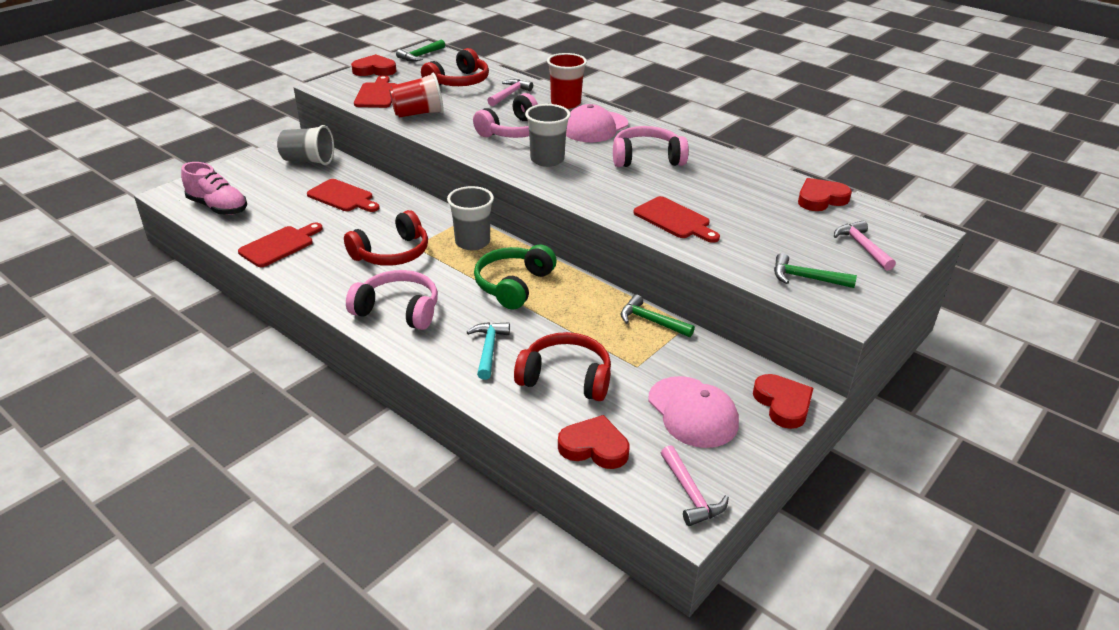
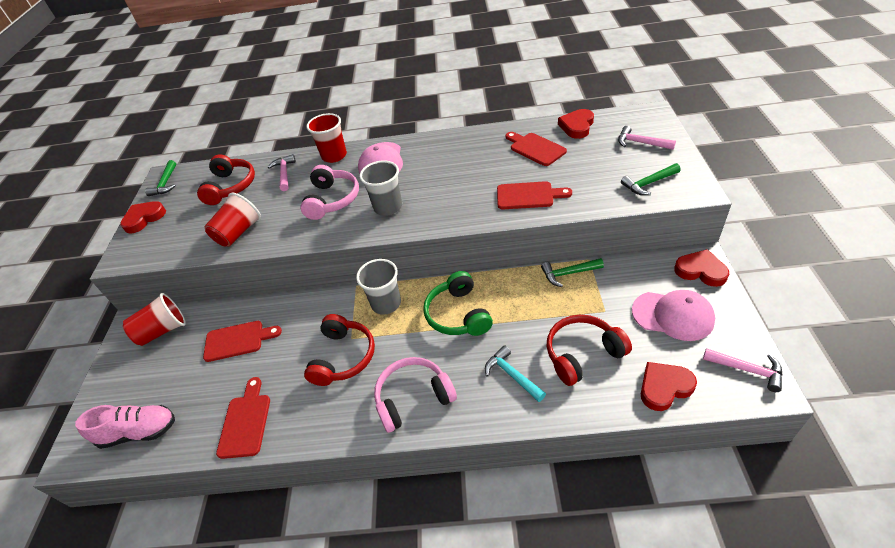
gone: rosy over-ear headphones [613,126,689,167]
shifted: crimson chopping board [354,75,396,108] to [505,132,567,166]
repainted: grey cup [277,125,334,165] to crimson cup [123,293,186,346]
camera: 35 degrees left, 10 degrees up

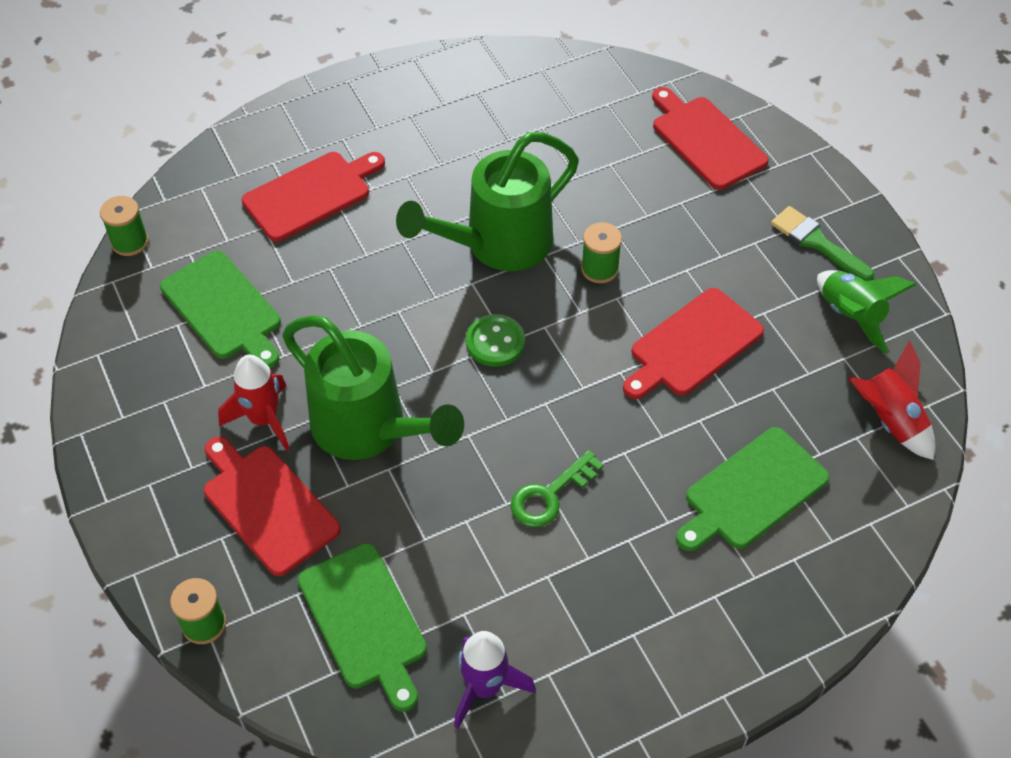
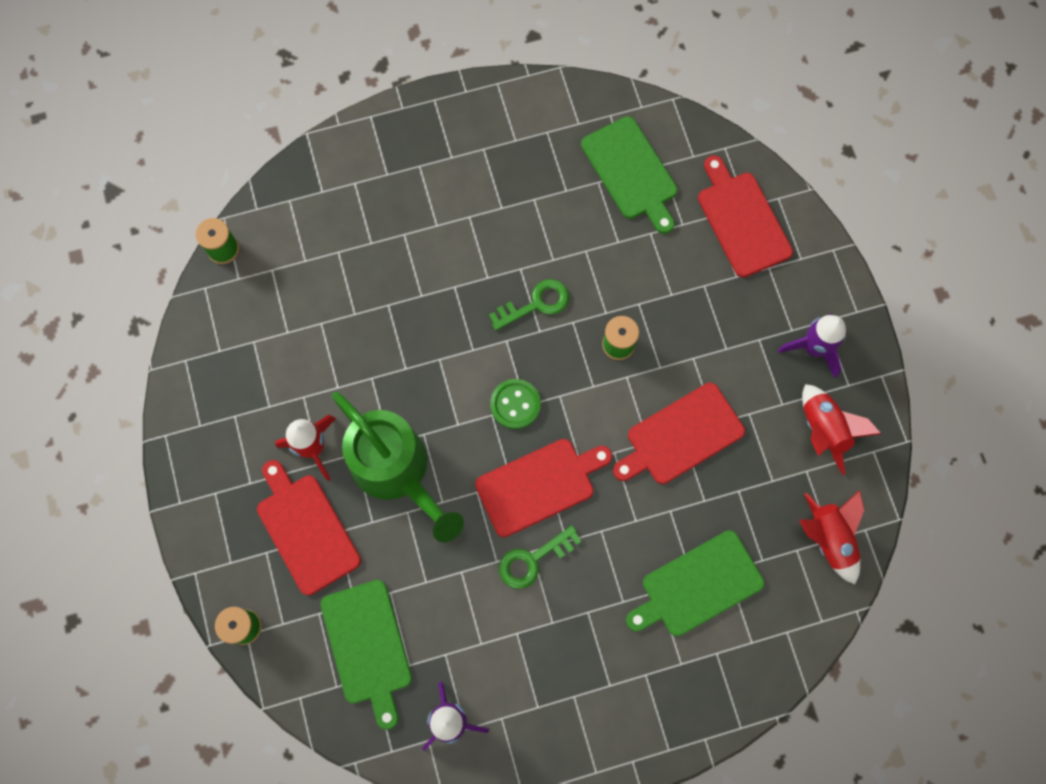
shifted: crimson chopping board [242,152,385,242] to [475,439,612,537]; leaf-green chopping board [160,251,281,368] to [581,116,678,234]
swapped: leaf-green watering can [396,132,579,271] to leaf-green door key [489,279,569,331]; leaf-green paintbrush [771,206,874,281] to royal purple spaceship [778,313,846,378]
repainted: leaf-green spaceship [817,270,916,354] to crimson spaceship [802,384,881,475]
camera: 10 degrees right, 20 degrees up

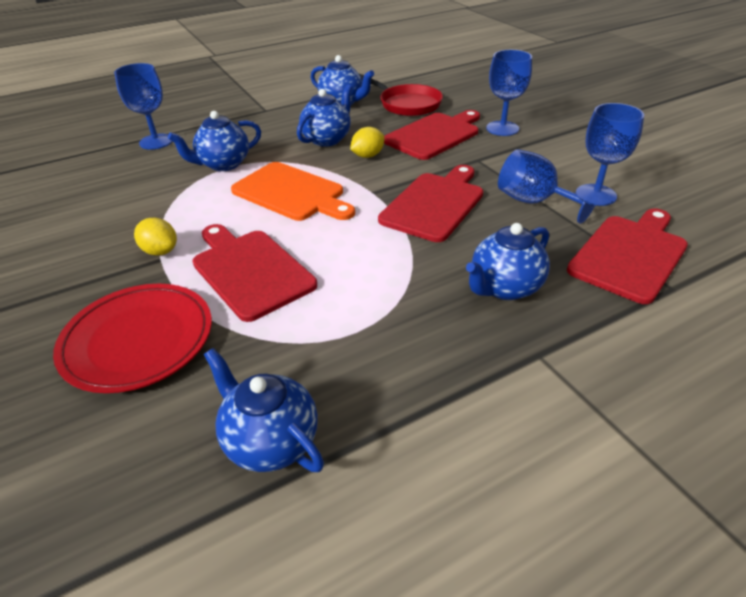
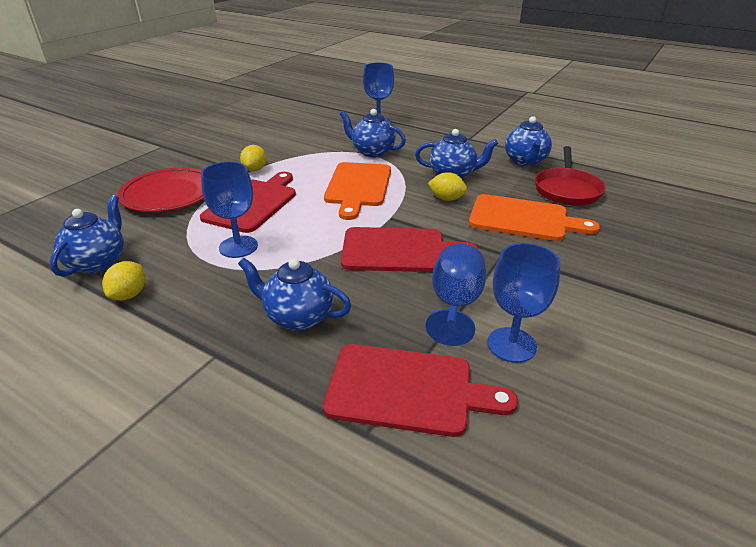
new: golden lemon [102,261,146,300]
shifted: blue chalice [486,50,532,136] to [201,162,258,258]
repainted: crimson chopping board [384,110,480,160] to bright orange chopping board [469,194,600,241]
camera: 60 degrees right, 5 degrees down

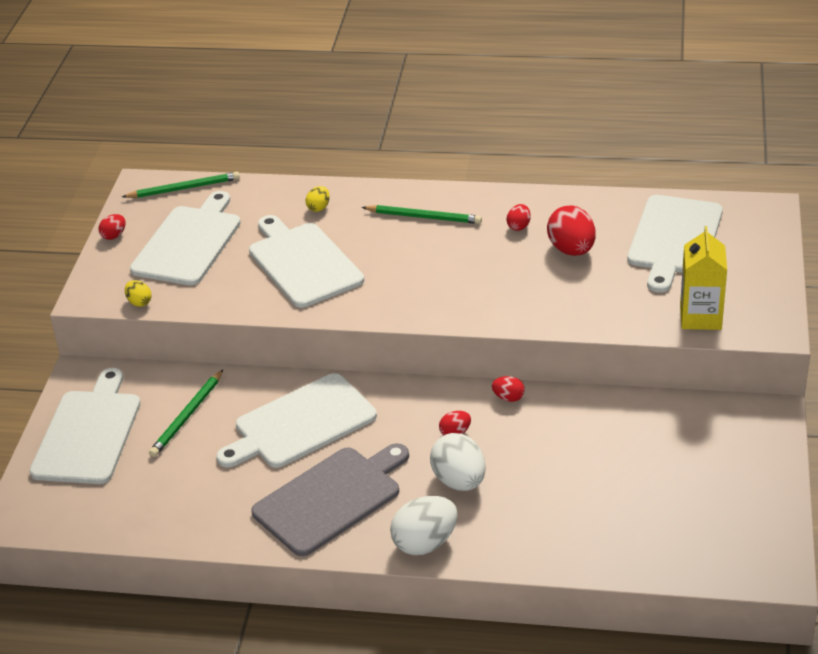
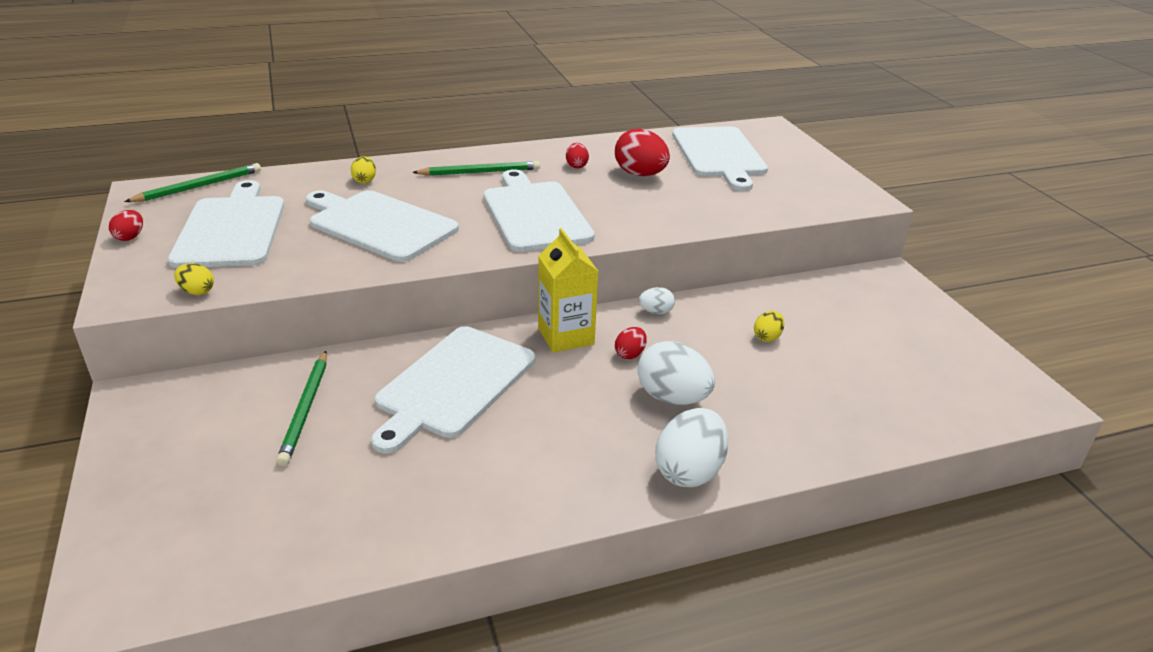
gone: grey chopping board [251,443,409,556]
new: golden toy egg [754,311,784,342]
shifted: pure white chopping board [30,368,141,484] to [483,169,595,252]; golden carton [680,226,727,330] to [538,228,598,353]
repainted: crimson toy egg [492,376,525,402] to pure white toy egg [639,287,675,314]
camera: 30 degrees left, 5 degrees down

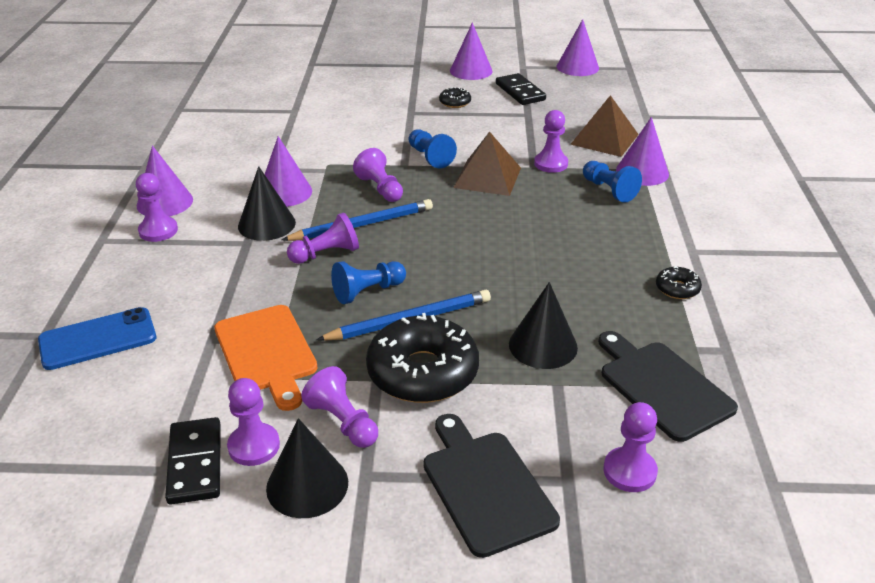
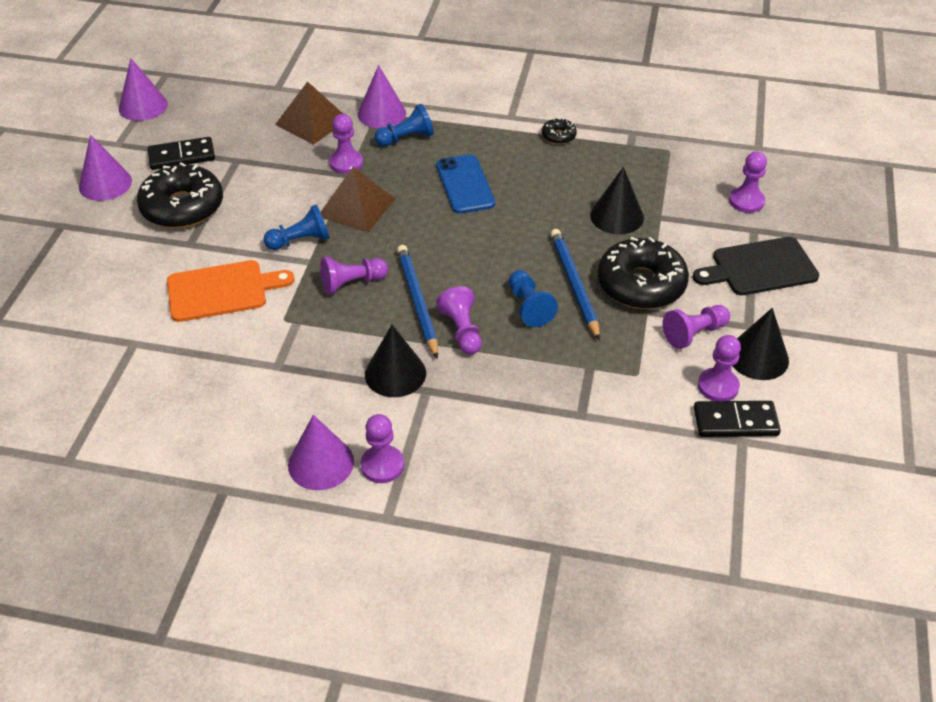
gone: royal purple solid cone [265,136,312,207]; jet-black chopping board [598,331,738,442]
shifted: bright orange chopping board [214,305,318,411] to [167,260,294,322]; blue mobile phone [38,307,156,370] to [436,154,495,214]
scaled: jet-black donut [439,87,471,108] = [137,162,223,228] x2.24
camera: 80 degrees left, 10 degrees up

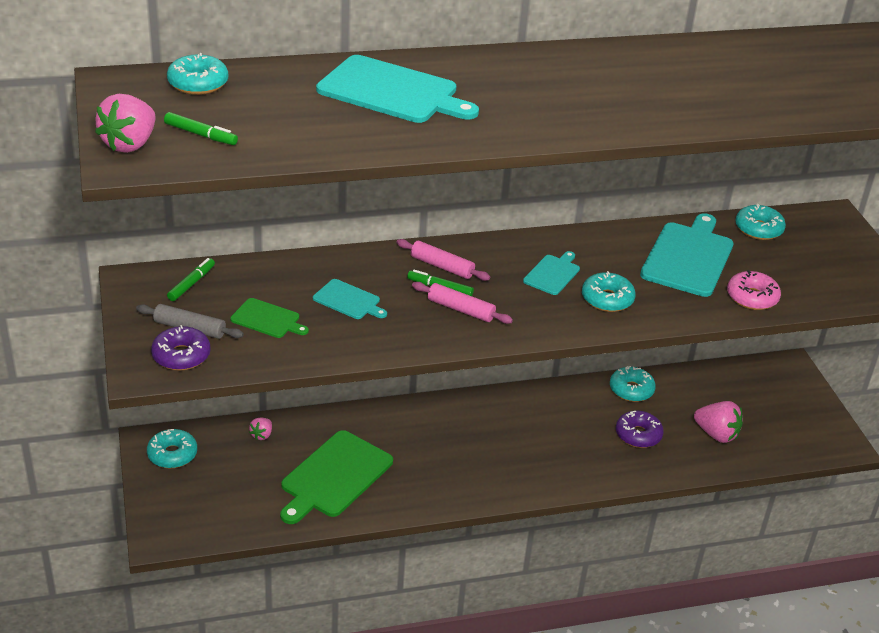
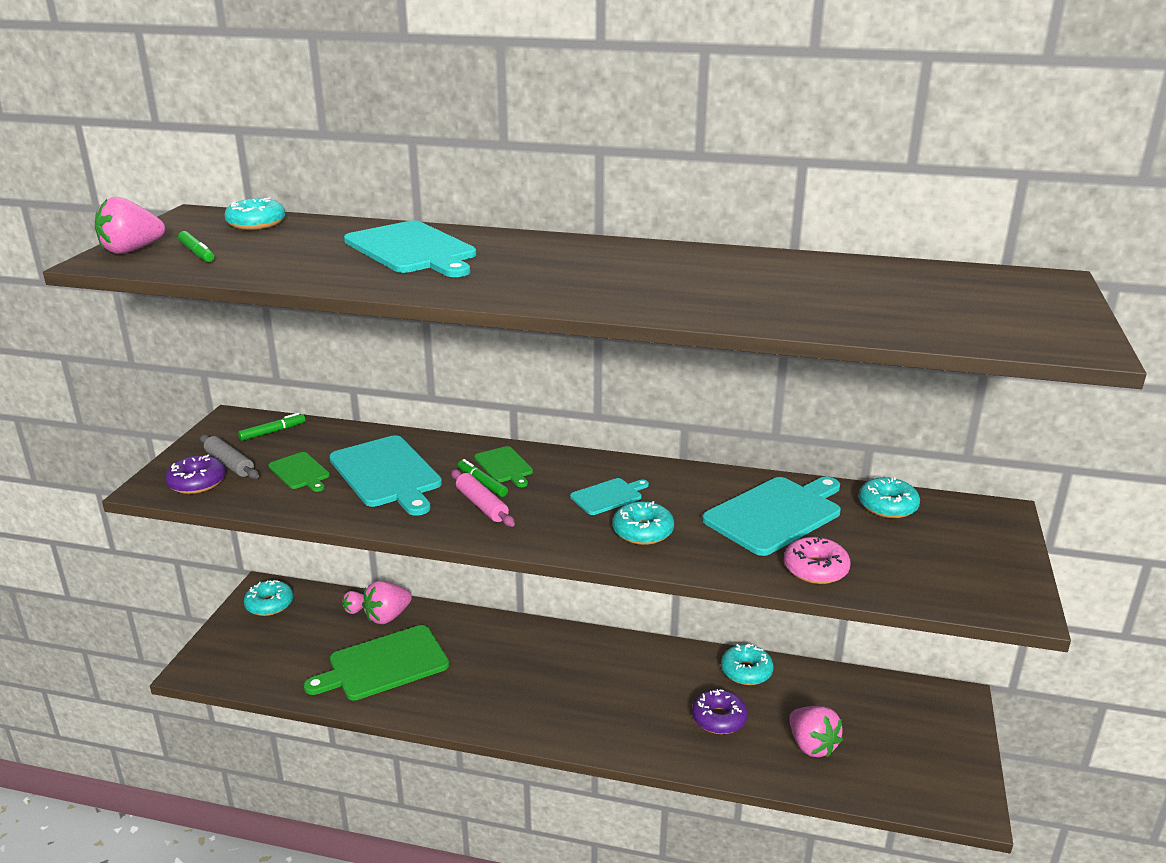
new: rosy berry [362,581,412,624]
swapped: rosy dough roller [396,239,490,281] to leaf-green chopping board [474,446,533,487]
scaled: teal chopping board [313,279,387,319] = [329,435,442,516] x1.92
camera: 30 degrees right, 10 degrees down

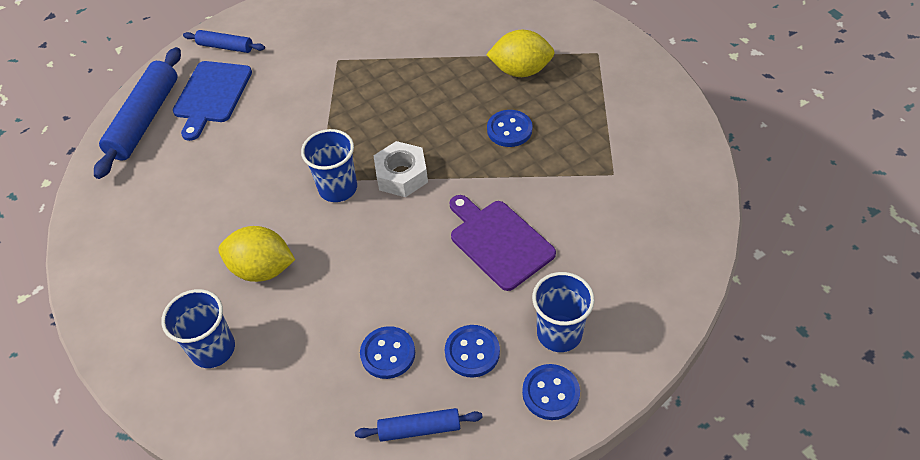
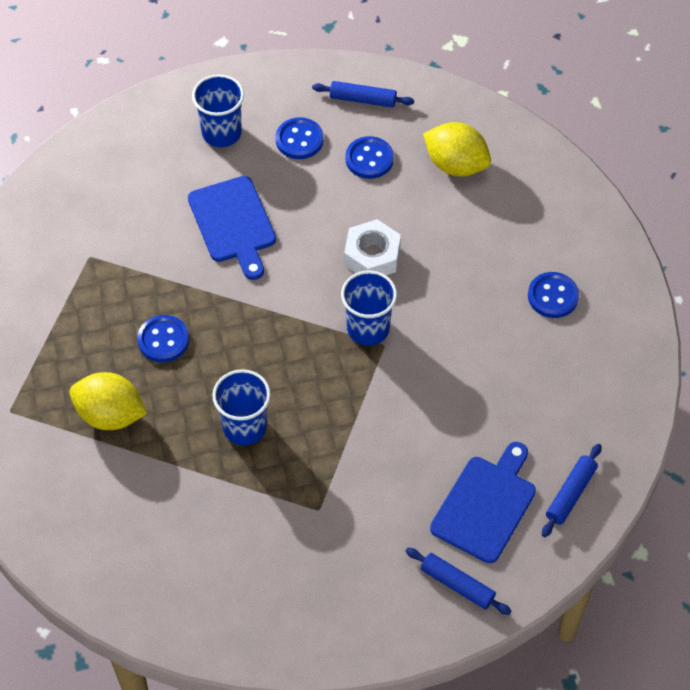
shifted: blue cup [161,289,235,368] to [212,369,271,446]; pure white hexagon nut [373,141,428,197] to [344,219,401,275]; golden lemon [218,226,295,282] to [423,122,491,176]; blue shirt button [522,364,580,420] to [528,272,579,318]
repainted: royal purple chopping board [449,195,556,291] to blue chopping board [188,176,276,280]
scaled: blue dough roller [94,47,181,179] = [542,444,601,537] x0.54
camera: 165 degrees left, 5 degrees up

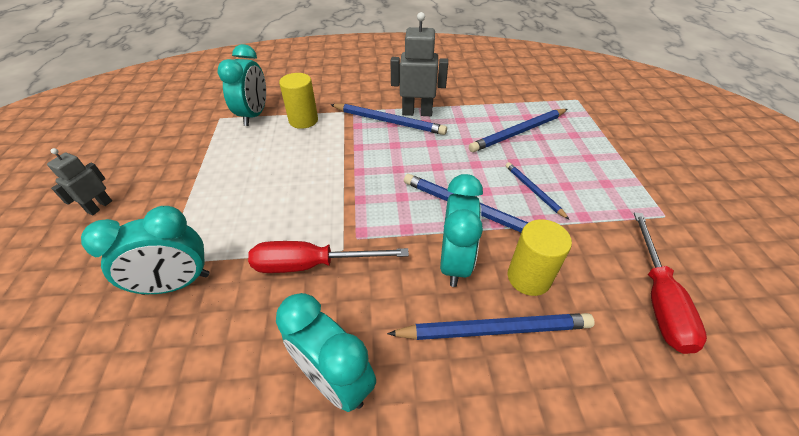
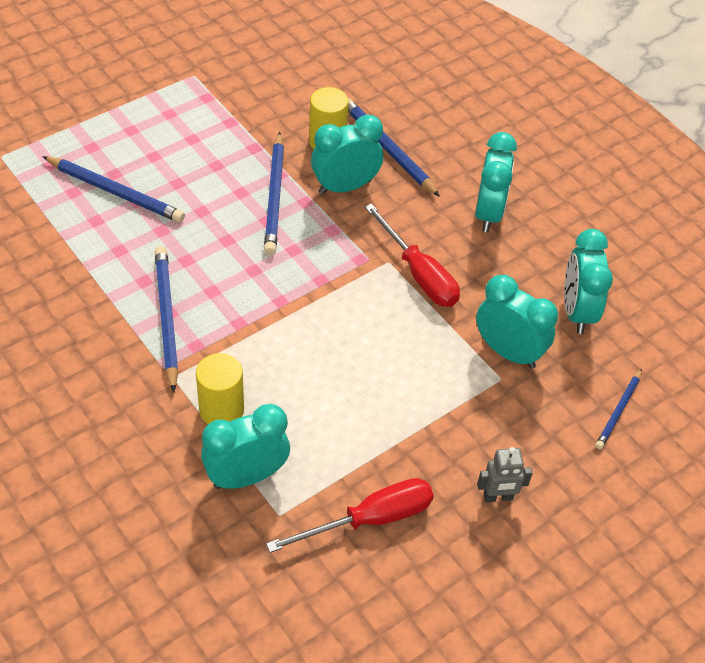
gone: grey toy robot [390,12,448,116]
new: teal clock [564,229,613,334]
shifted: crimson hand screwdriver [634,212,707,354] to [266,478,434,553]; blue pencil [506,162,570,220] to [595,369,642,449]
camera: 125 degrees left, 5 degrees up

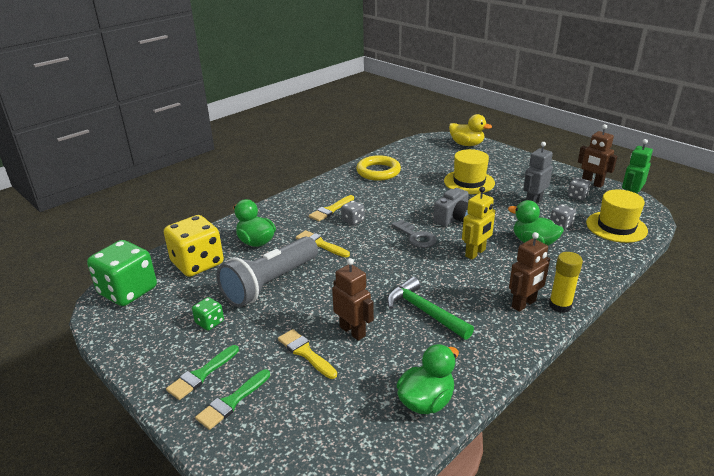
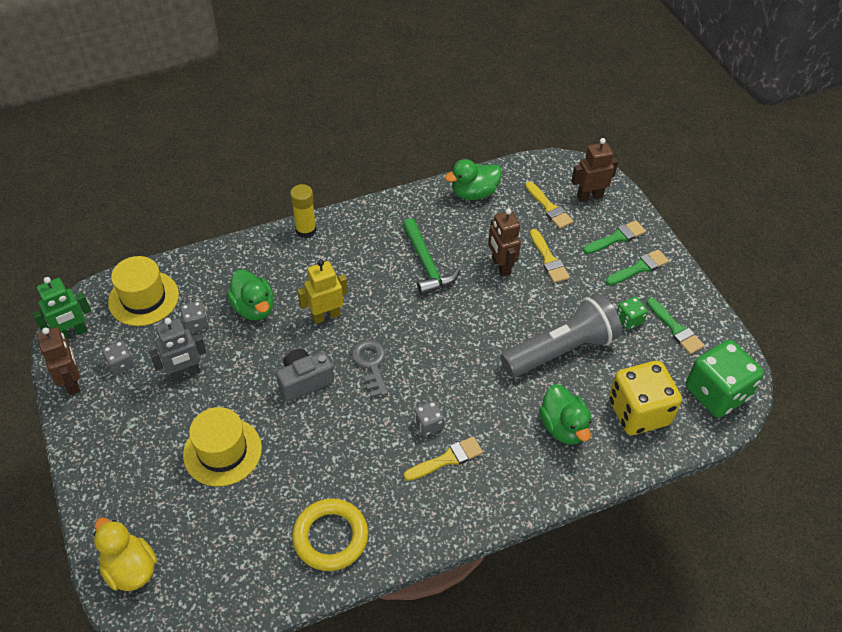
new: leaf-green paintbrush [647,298,705,354]
shifted: golden paintbrush [296,230,350,257] to [525,182,573,229]; dark brown toy robot [509,232,550,312] to [571,138,618,202]
camera: 160 degrees left, 20 degrees up

